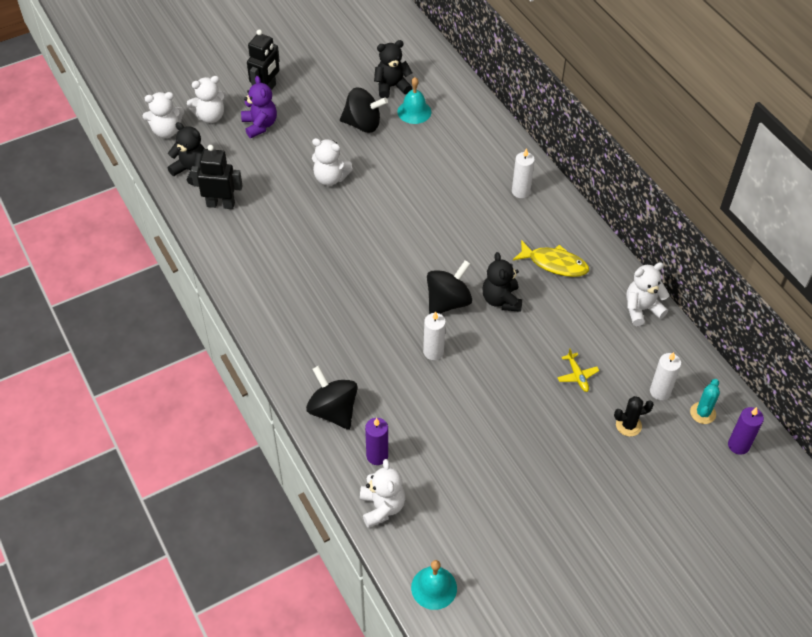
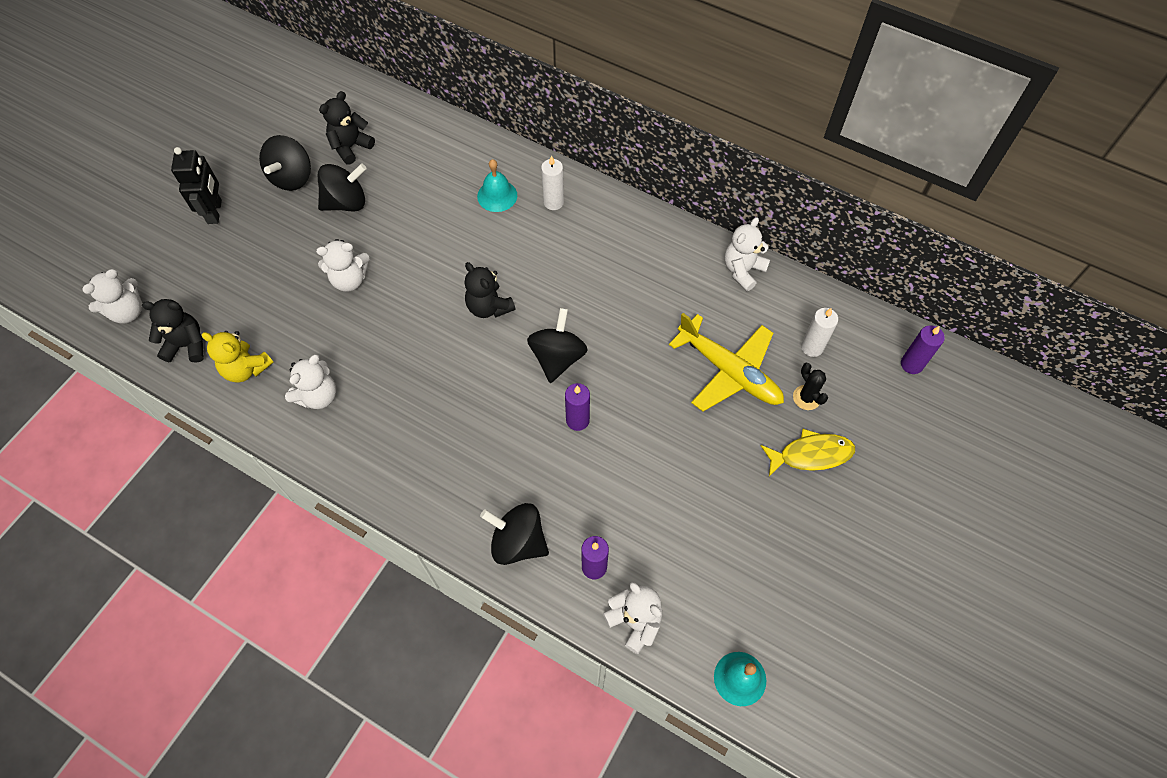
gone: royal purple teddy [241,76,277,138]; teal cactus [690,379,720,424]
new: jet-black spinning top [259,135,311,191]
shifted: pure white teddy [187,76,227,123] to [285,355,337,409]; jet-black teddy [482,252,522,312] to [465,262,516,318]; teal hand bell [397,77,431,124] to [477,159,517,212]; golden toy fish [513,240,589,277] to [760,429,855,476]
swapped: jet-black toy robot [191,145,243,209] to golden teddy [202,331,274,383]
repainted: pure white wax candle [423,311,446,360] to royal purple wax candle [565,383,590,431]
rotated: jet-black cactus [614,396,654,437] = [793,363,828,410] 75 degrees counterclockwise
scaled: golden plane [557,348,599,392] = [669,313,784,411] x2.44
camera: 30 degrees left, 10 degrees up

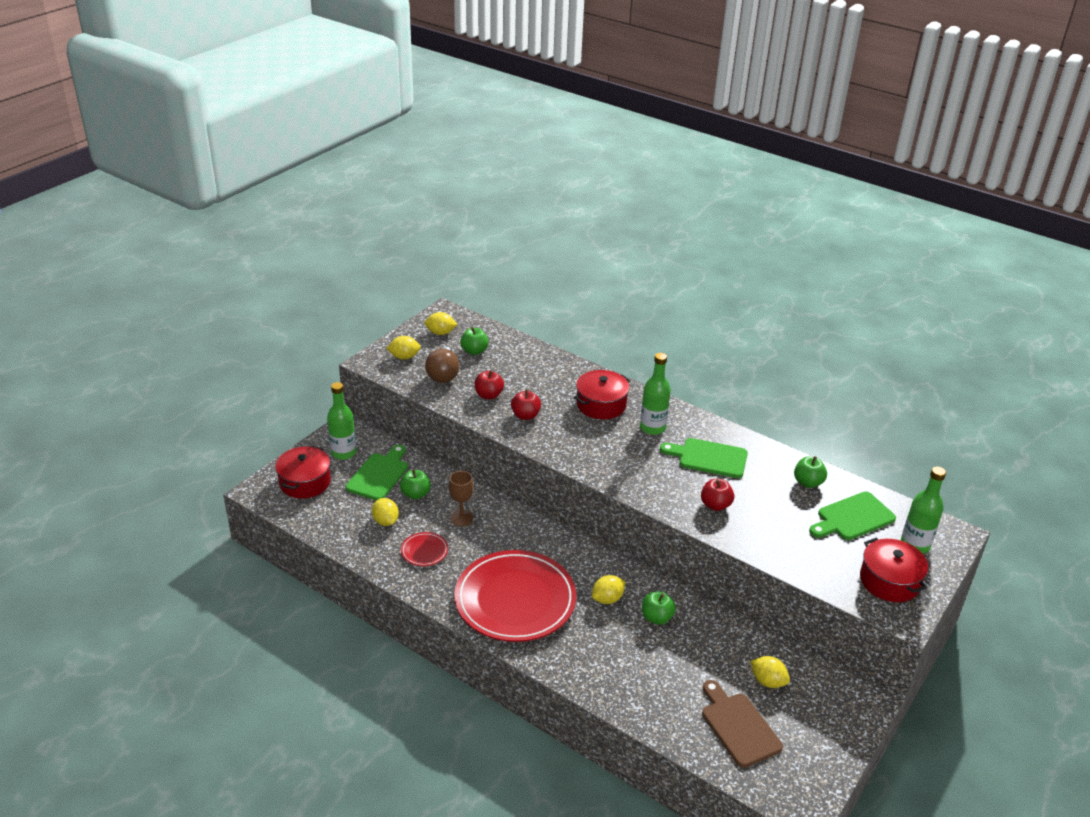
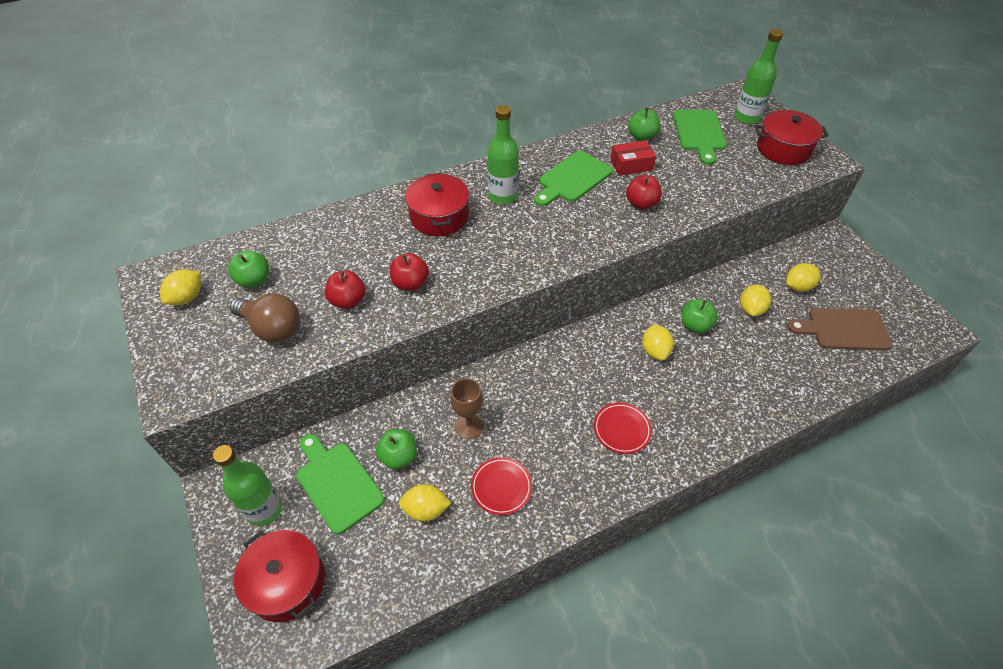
new: crimson package [610,140,656,176]
shifted: golden lemon [386,336,421,360] to [740,285,771,316]
scaled: crimson plate [454,550,576,642] = [594,403,652,454] x0.41
camera: 60 degrees left, 15 degrees up

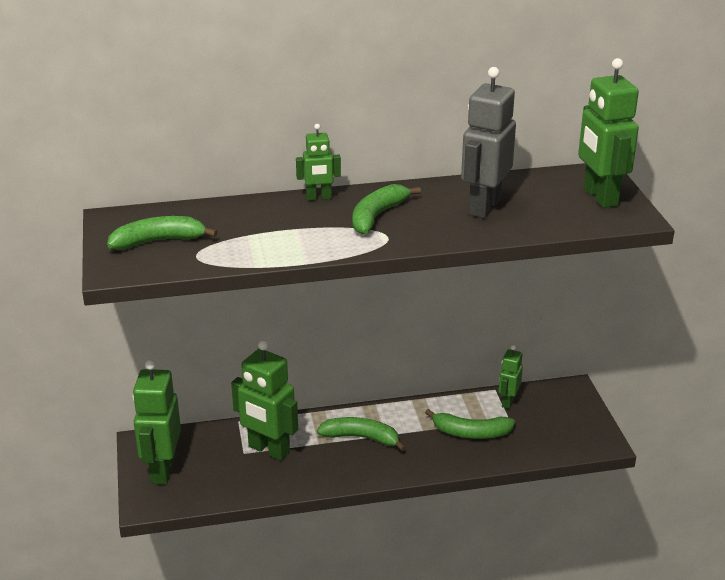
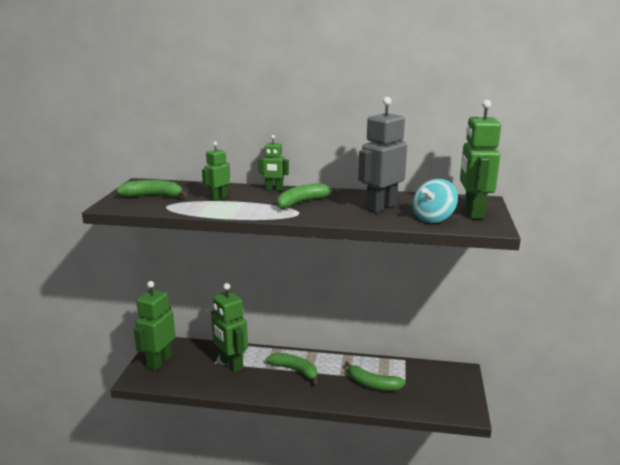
new: teal spinning top [413,179,458,223]
shifted: leaf-green toy robot [498,345,523,409] to [202,142,230,201]
camera: 20 degrees right, 10 degrees down

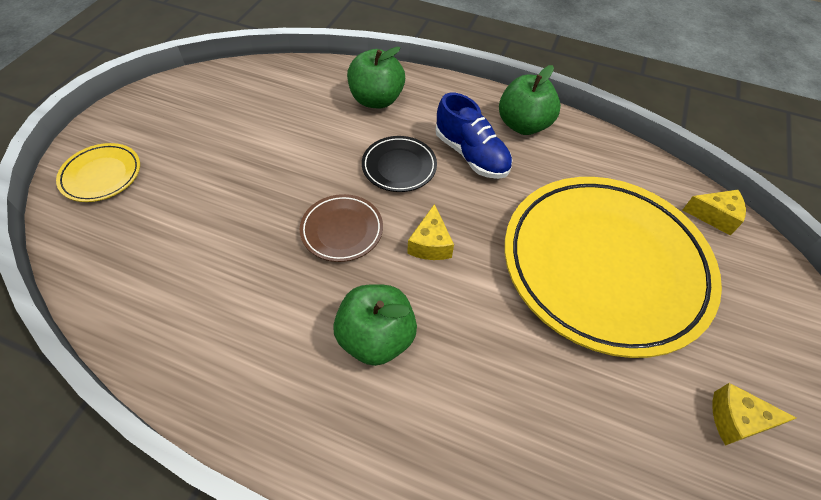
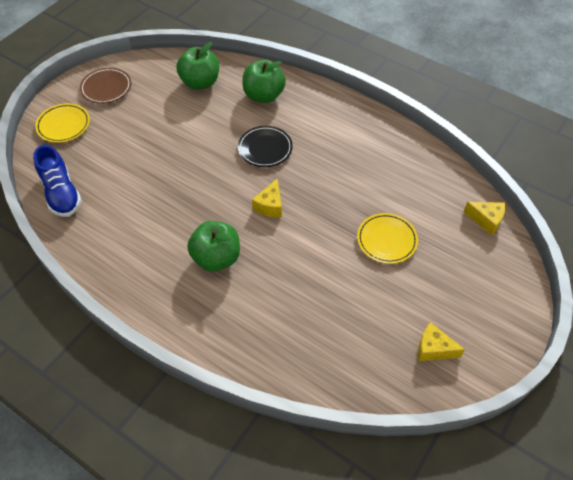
shifted: blue lace-up shoe [436,93,512,179] to [33,145,82,217]; dark brown plate [300,194,383,262] to [80,68,131,104]; leaf-green apple [499,65,561,135] to [176,42,219,90]
scaled: golden plate [504,177,722,358] = [357,213,418,264] x0.41
camera: 15 degrees right, 0 degrees up

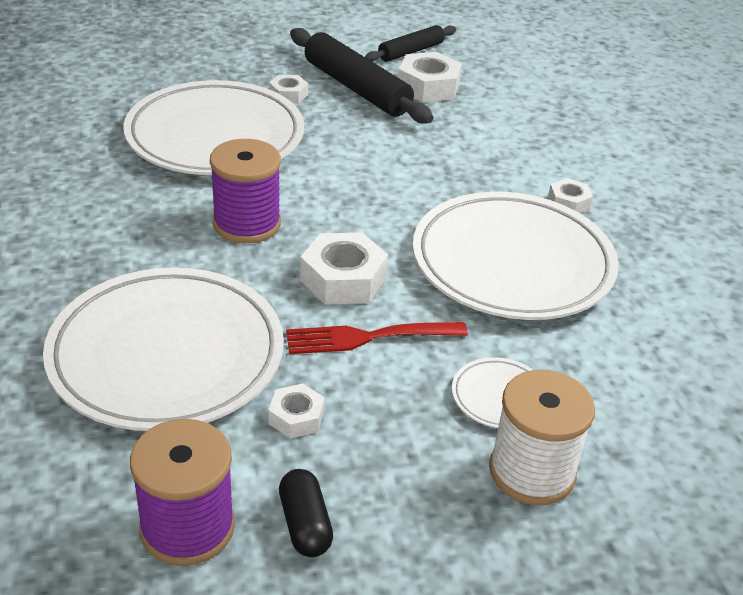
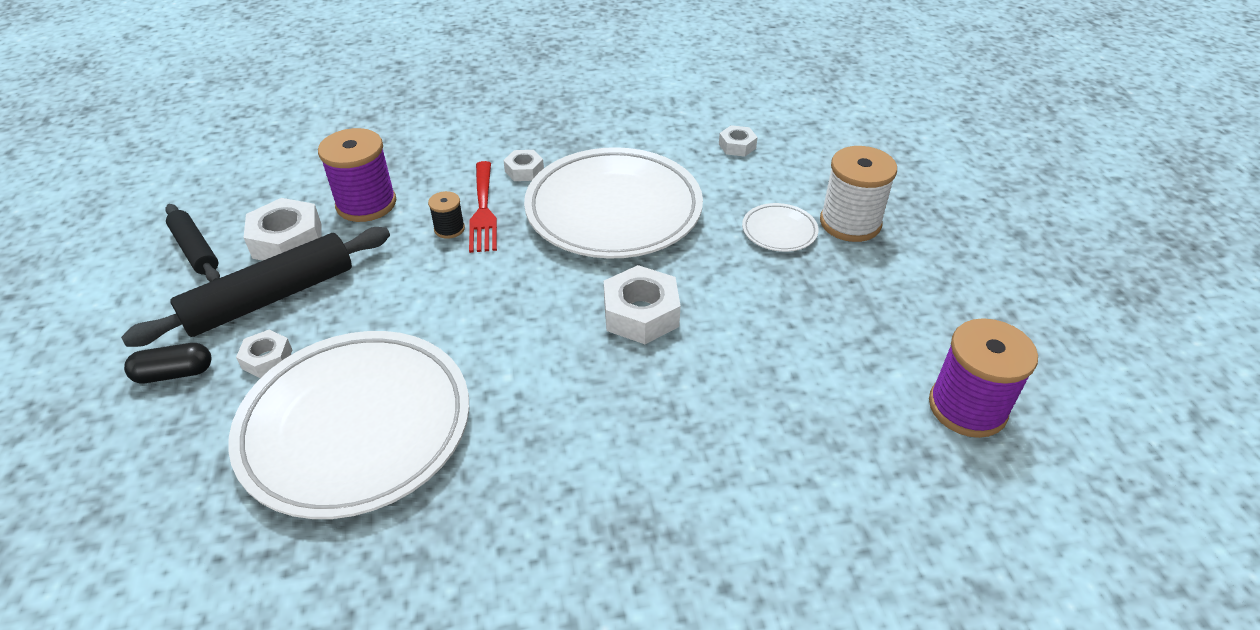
gone: pure white plate [43,267,284,431]
new: jet-black reel of thread [428,191,465,239]
shifted: jet-black pill shape [279,469,333,557] to [124,343,212,383]; royal purple reel of thread [210,139,281,243] to [318,128,396,222]; crimson dinner fork [286,322,468,354] to [469,161,497,253]; pure white hexagon nut [269,384,324,439] to [719,125,758,157]
camera: 85 degrees left, 5 degrees up

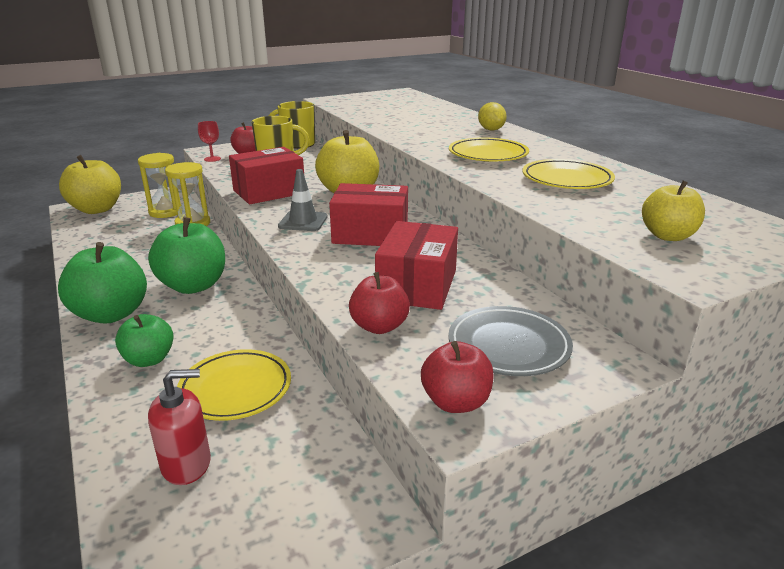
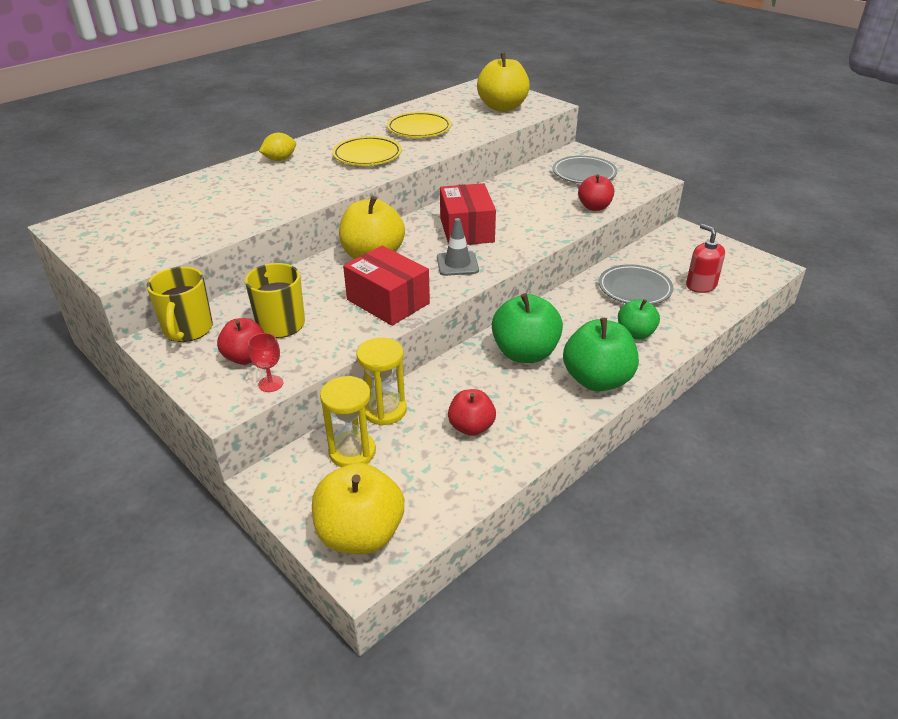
gone: crimson package [375,221,458,310]
shifted: crimson apple [421,341,494,413] to [448,389,496,436]
repainted: golden plate [177,349,291,421] to grey plate [599,264,673,305]
scaled: golden apple [642,180,705,241] = [477,53,530,112] x1.65
camera: 105 degrees left, 10 degrees up

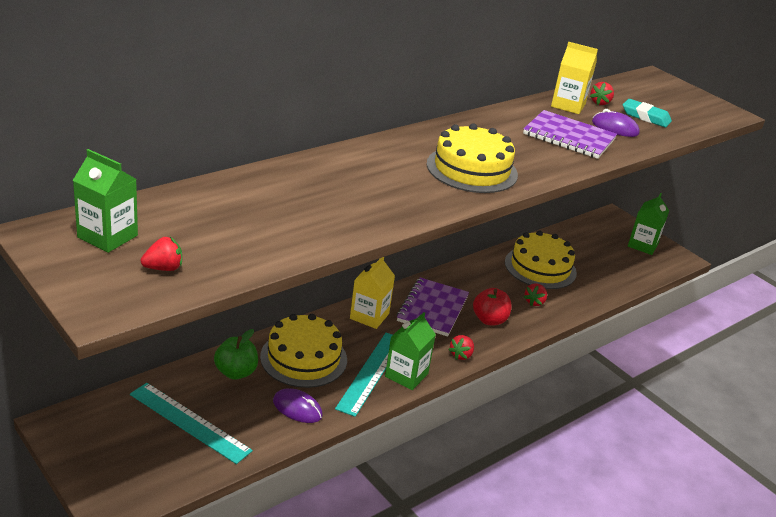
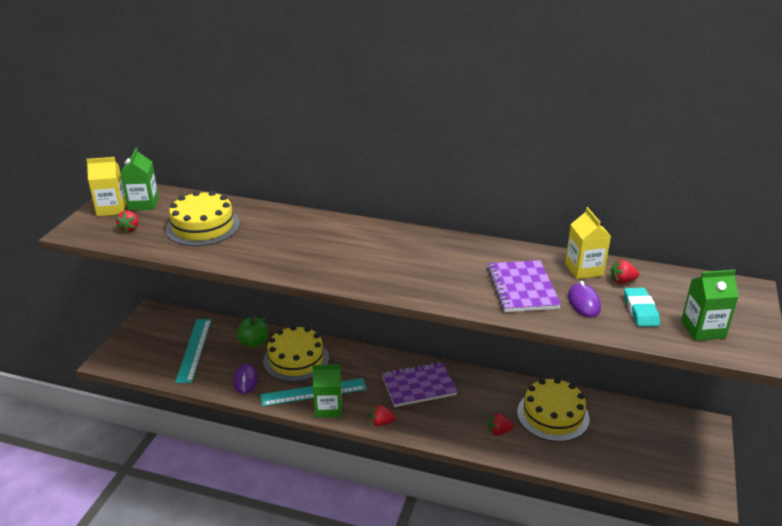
gone: crimson apple [473,288,512,325]
shifted: golden carton [350,257,395,329] to [86,157,126,216]; golden cake [427,123,518,193] to [166,191,240,246]; leaf-green carton [628,193,669,255] to [681,270,739,341]
rotated: crimson berry [140,237,182,271] = [116,210,139,233] 60 degrees clockwise
camera: 60 degrees right, 0 degrees up

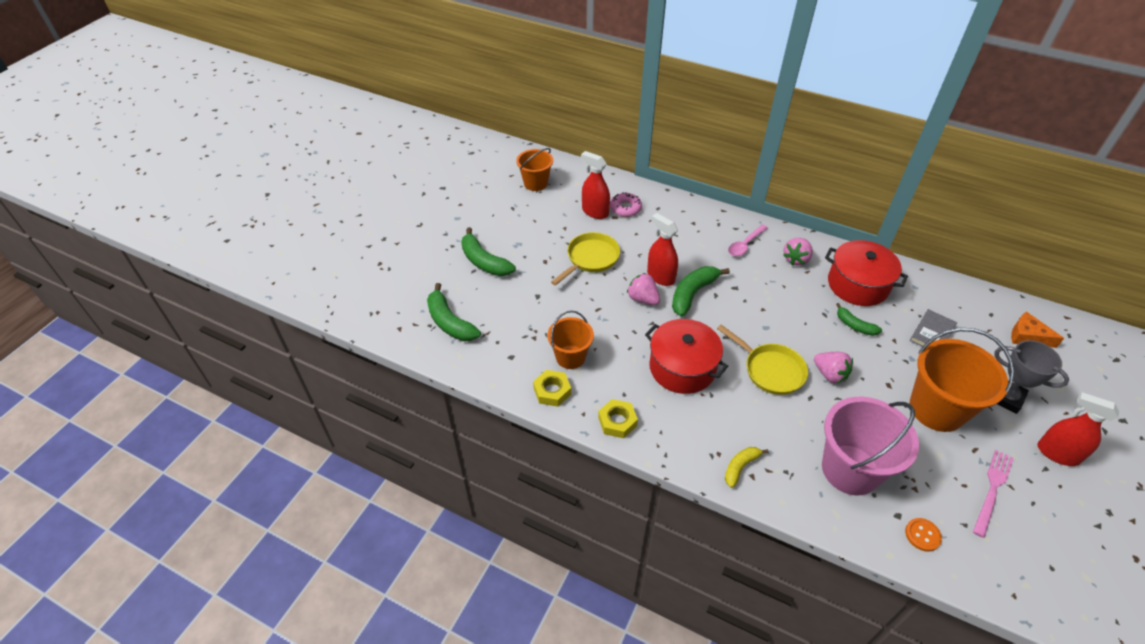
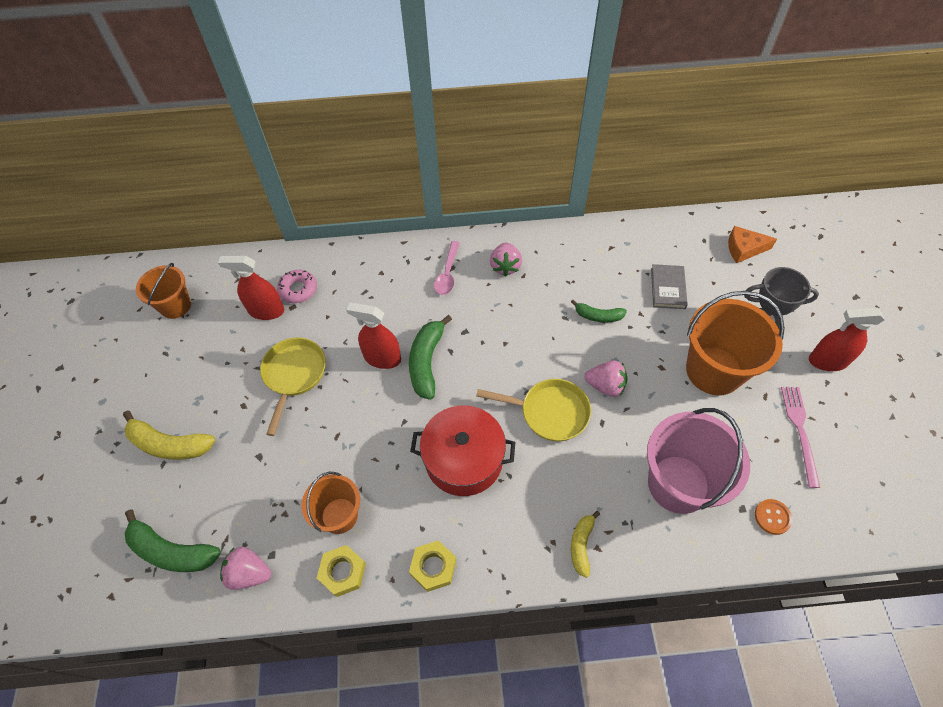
gone: crimson pot [825,240,908,306]
shifted: rosy berry [627,273,660,305] to [220,547,271,590]
repainted: leaf-green banana [461,227,516,276] to golden banana [123,411,215,460]
camera: 30 degrees left, 10 degrees up

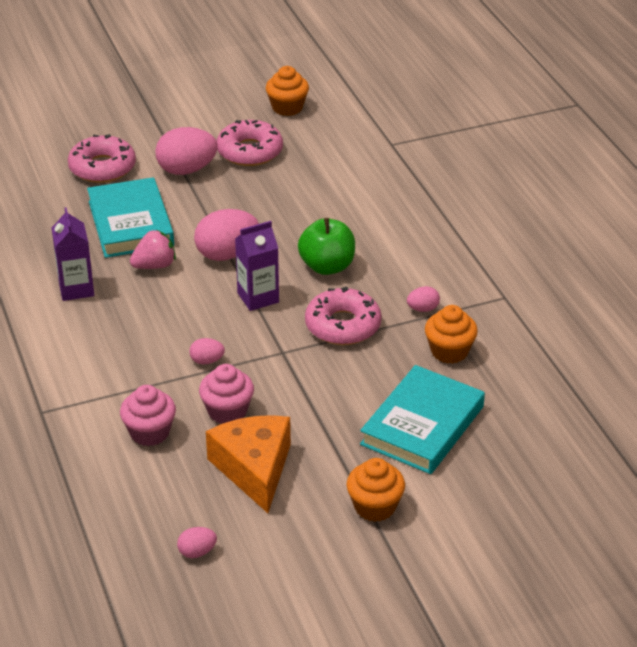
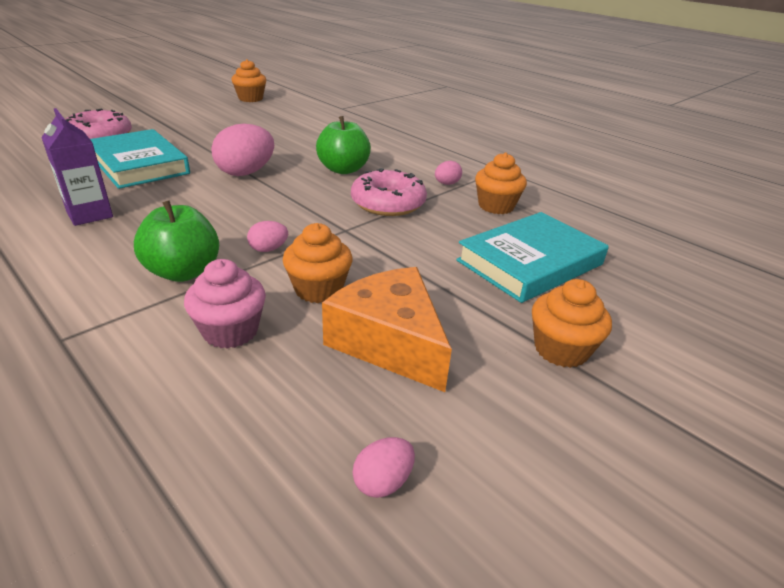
gone: rosy berry [130,230,176,269]; rosy toy egg [155,127,218,175]; rosy donut [217,120,283,166]; royal purple carton [235,221,279,311]
new: leaf-green apple [134,200,219,282]
repainted: rosy muffin [199,364,254,424] to bright orange muffin [283,223,352,303]
rotated: teal book [360,365,485,474] = [456,212,609,303] 45 degrees clockwise
camera: 25 degrees left, 5 degrees down

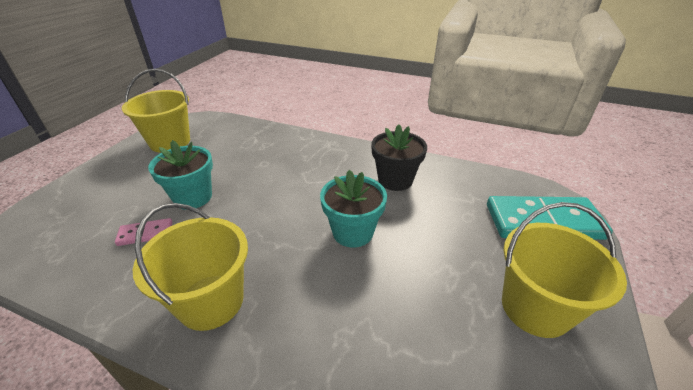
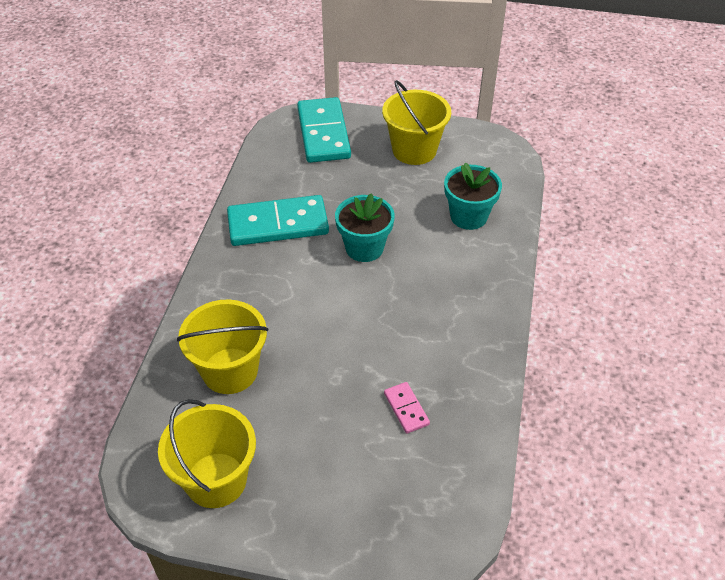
shifted: golden pail [133,203,248,331] to [177,300,268,394]; teal potted plant [148,140,213,210] to [444,163,502,230]
swapped: jet-black potted plant [371,124,427,191] to teal domino piece [227,195,329,246]
camera: 100 degrees left, 10 degrees up

